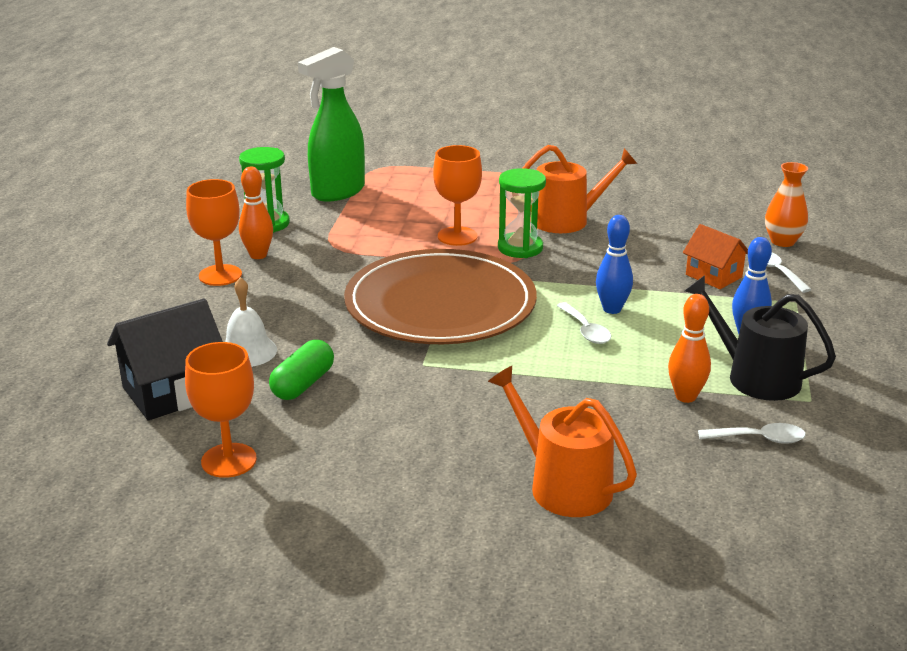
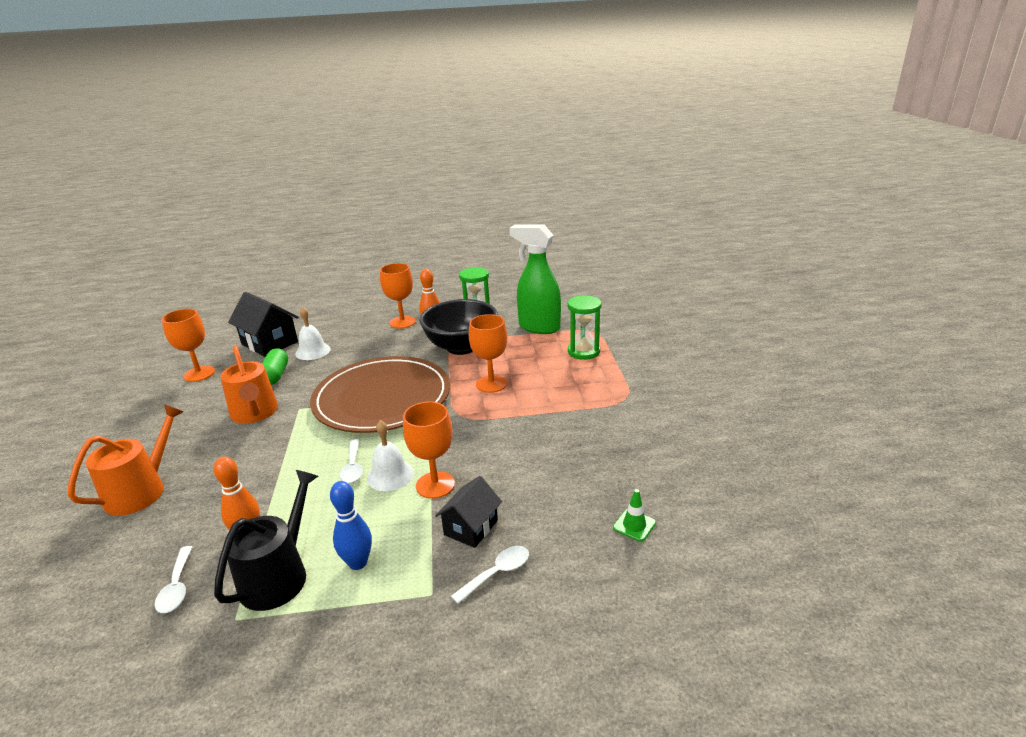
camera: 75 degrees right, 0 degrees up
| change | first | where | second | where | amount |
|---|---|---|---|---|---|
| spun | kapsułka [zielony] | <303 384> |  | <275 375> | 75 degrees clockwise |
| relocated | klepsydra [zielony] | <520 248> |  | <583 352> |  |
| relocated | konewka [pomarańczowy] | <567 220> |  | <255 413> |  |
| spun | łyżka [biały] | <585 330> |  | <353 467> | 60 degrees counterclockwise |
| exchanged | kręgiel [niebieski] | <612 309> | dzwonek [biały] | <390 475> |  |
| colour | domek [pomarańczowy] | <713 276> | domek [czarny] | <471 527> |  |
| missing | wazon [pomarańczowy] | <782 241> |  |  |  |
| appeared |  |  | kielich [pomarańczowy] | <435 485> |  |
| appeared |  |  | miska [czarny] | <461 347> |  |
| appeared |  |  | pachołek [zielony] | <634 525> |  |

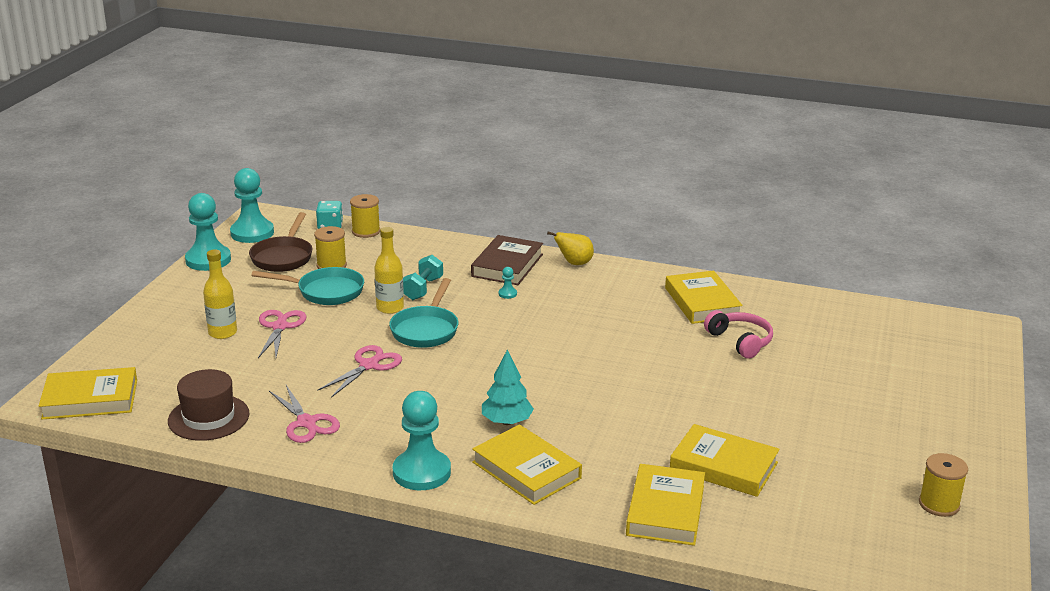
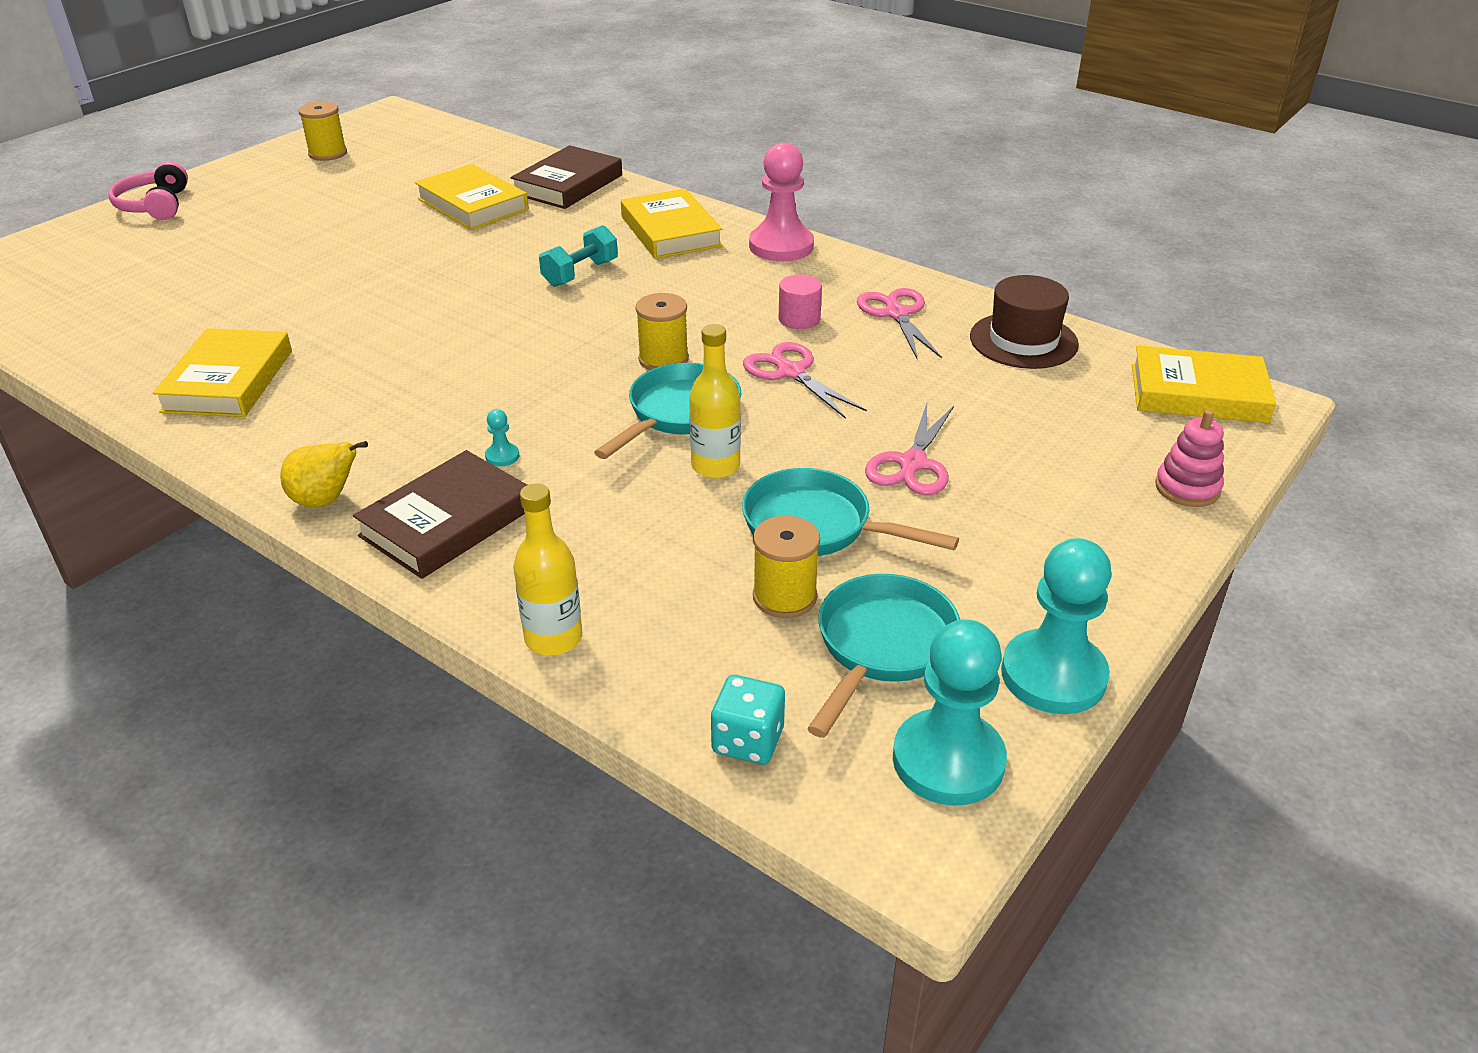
camera: 160 degrees left, 10 degrees up
| change | first | where | second | where | amount |
|---|---|---|---|---|---|
| relocated | butelka [żółty] | <222 333> |  | <553 638> |  |
| colour | patelnia [brązowy] | <283 257> | patelnia [turkusowy] | <882 647> |  |
| spun | nożyczki [różowy] | <369 365> |  | <791 372> | 90 degrees clockwise |
| relocated | szpulka [żółty] | <366 231> |  | <663 359> |  |
| colour | pionek [turkusowy] | <421 472> | pionek [różowy] | <781 246> |  |
| relocated | hantel [turkusowy] | <422 289> |  | <580 273> |  |
| missing | drzewko [turkusowy] | <506 421> |  |  |  |
| colour | książka [żółty] | <665 510> | książka [brązowy] | <568 184> |  |
| relocated | słuchawki [różowy] | <740 341> |  | <155 205> |  |
| appeared |  |  | walec [różowy] | <799 319> |  |
| appeared |  |  | zabawka nakładanka [różowy] | <1187 488> |  |

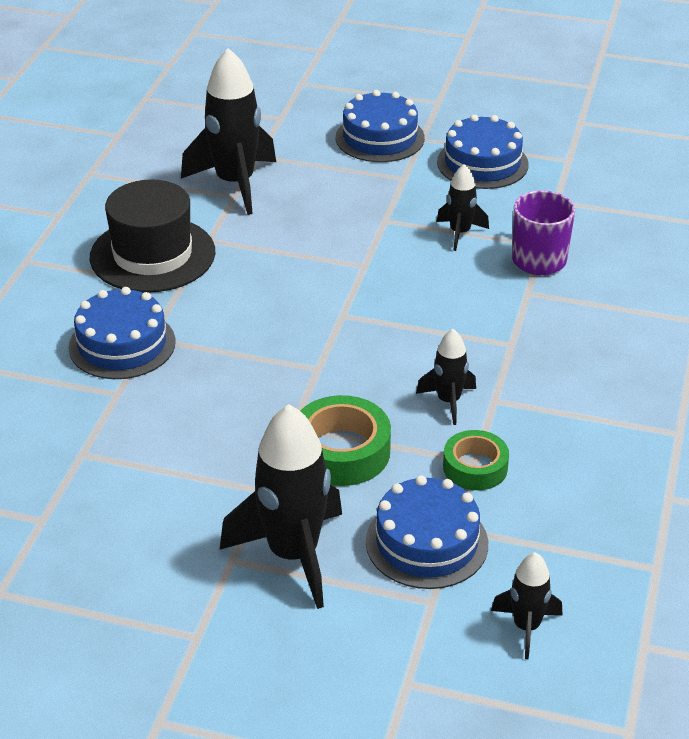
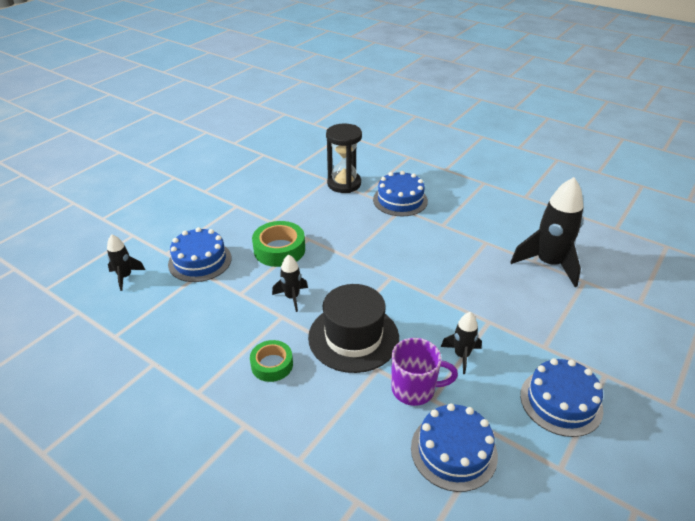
camera: 110 degrees right, 0 degrees up
| change | first | where | second | where | amount |
|---|---|---|---|---|---|
| relocated | kapelusz [czarny] | <152 255> |  | <353 337> |  |
| missing | rakieta [czarny] | <293 555> |  |  |  |
| relocated | tort [niebieski] | <380 138> |  | <453 451> |  |
| relocated | taśma klejąca [zielony] | <475 467> |  | <272 365> |  |
| appeared |  |  | klepsydra [czarny] | <344 184> |  |

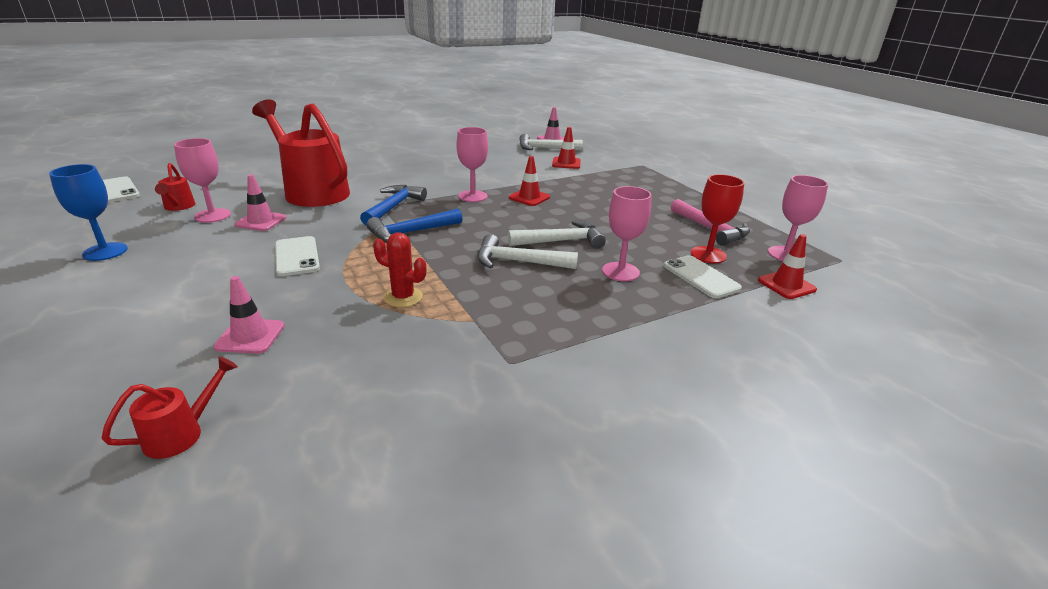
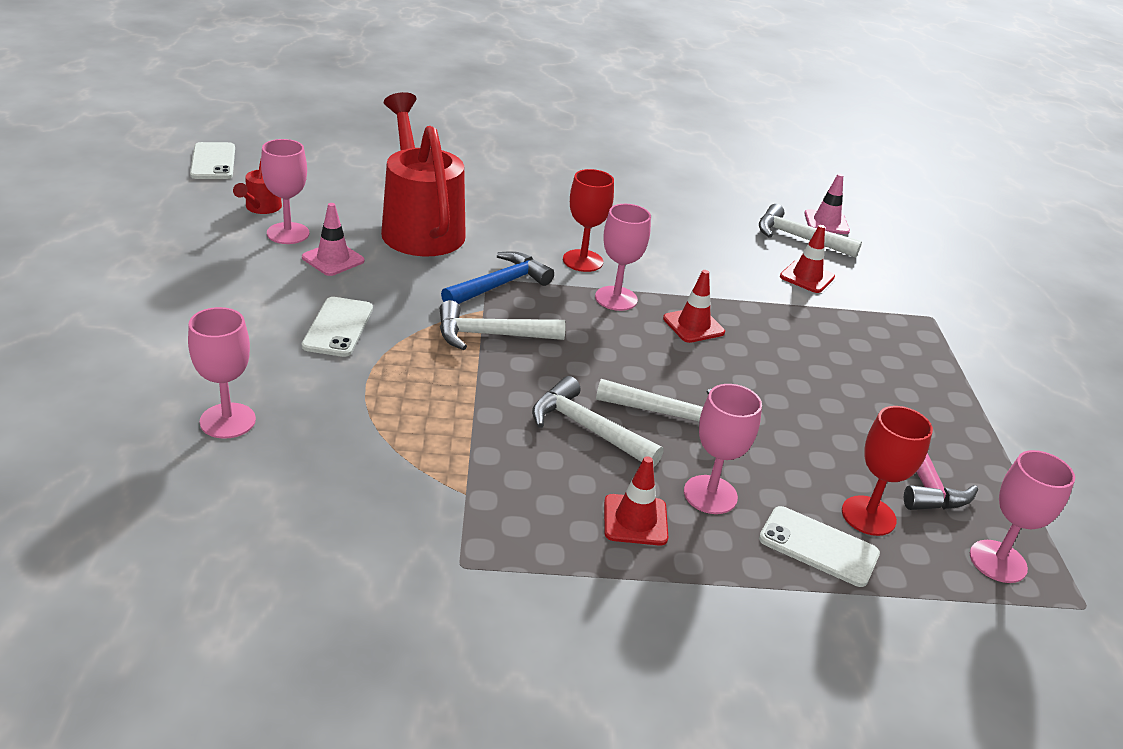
camera: 25 degrees right, 5 degrees up
| change | first | where | second | where | amount |
|---|---|---|---|---|---|
| missing | kielich [niebieski] | <105 252> |  |  |  |
| missing | konewka [czerwony] | <181 433> |  |  |  |
| exchanged | pachołek [różowy] | <250 336> | kielich [różowy] | <227 421> |  |
| colour | młotek [niebieski] | <411 233> | młotek [biały] | <490 335> |  |
| missing | kaktus [czerwony] | <403 297> |  |  |  |
| spun | telefon [biały] | <701 277> |  | <818 547> | 60 degrees counterclockwise |
| relocated | pachołek [czerwony] | <786 285> |  | <635 520> |  |
| appeared |  |  | kielich [czerwony] | <583 261> |  |

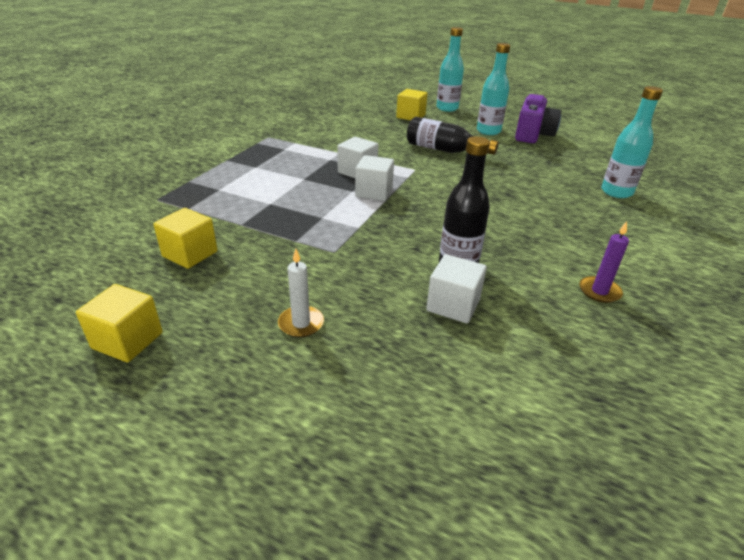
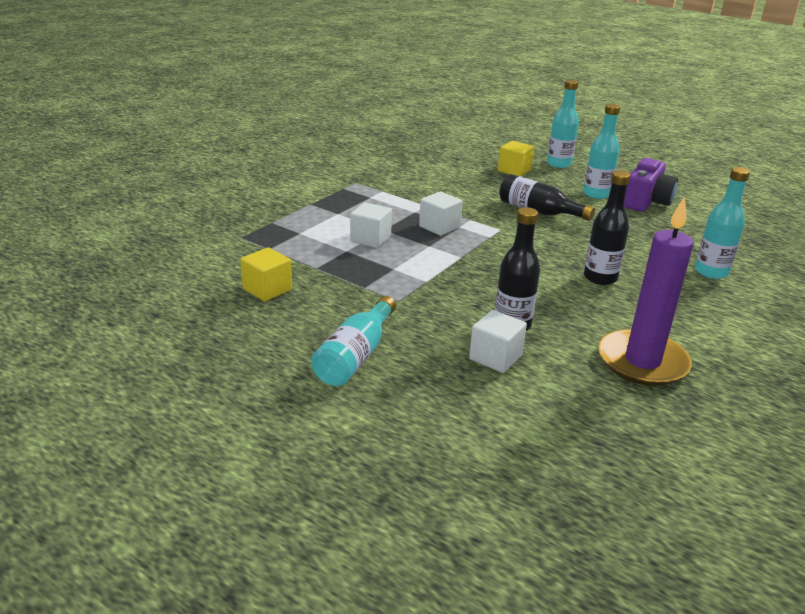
camera: 10 degrees right, 5 degrees down
| change | first | where | second | where | amount |
|---|---|---|---|---|---|
| missing | sześcian [żółty] | <127 340> |  |  |  |
| exchanged | świeca [biały] | <301 323> | butelka [turkusowy] | <355 356> |  |
| relocated | sześcian [biały] | <374 192> |  | <370 239> |  |
| size | świeca [fioletowy] | <599 291> |  | <642 362> | x2.28 |
| appeared |  |  | butelka [czarny] | <600 278> |  |

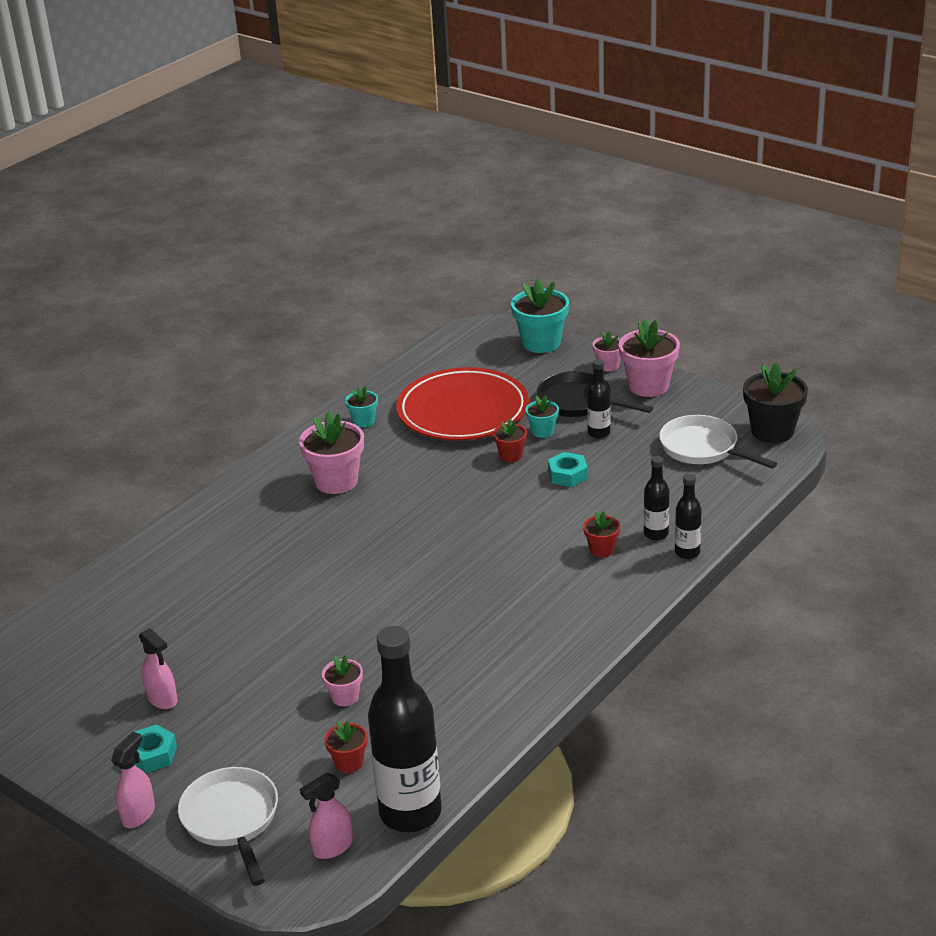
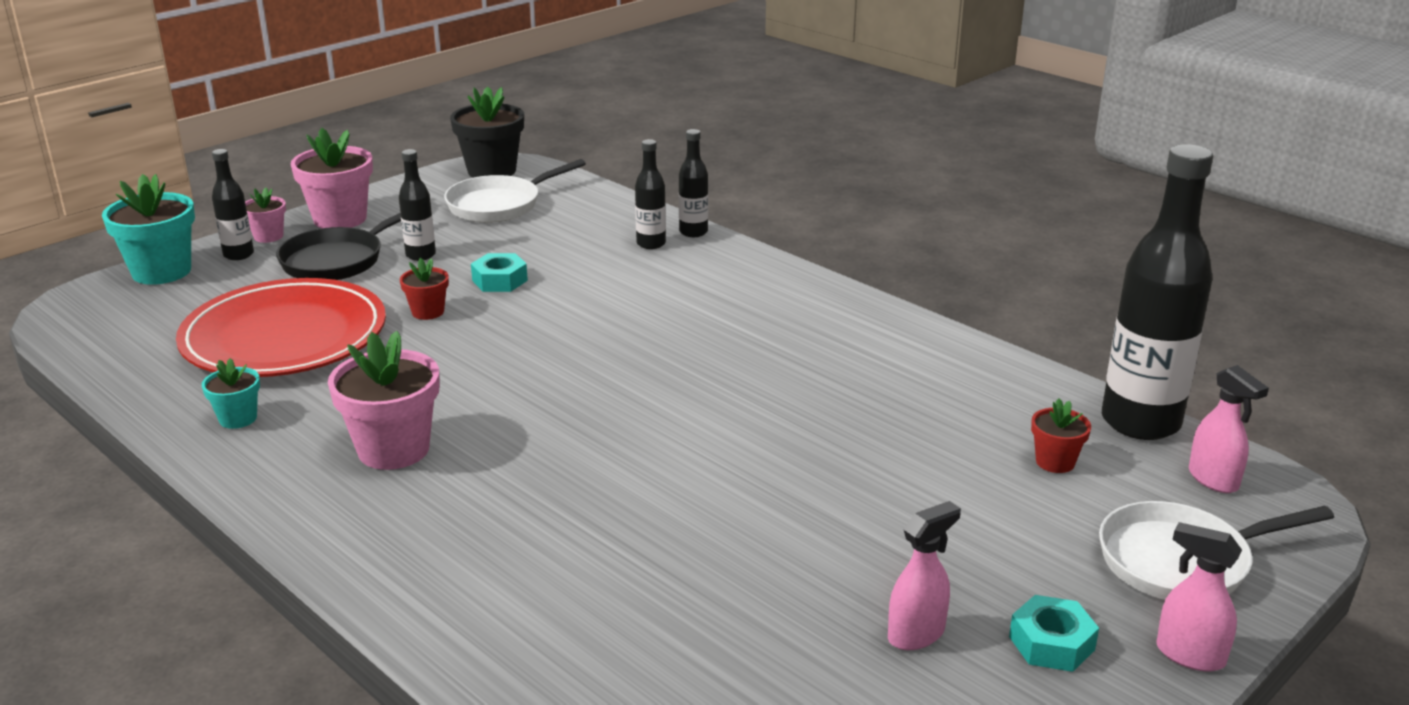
camera: 85 degrees left, 5 degrees down
| change | first | where | second | where | amount |
|---|---|---|---|---|---|
| missing | doniczka [różowy] | <345 697> |  |  |  |
| missing | doniczka [turkusowy] | <542 431> |  |  |  |
| missing | doniczka [czerwony] | <602 550> |  |  |  |
| appeared |  |  | butelka [czarny] | <238 255> |  |

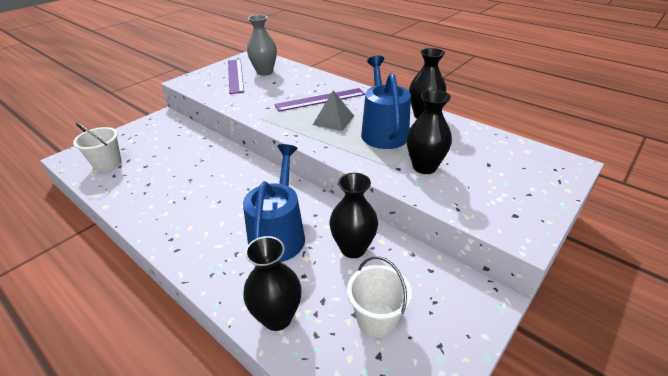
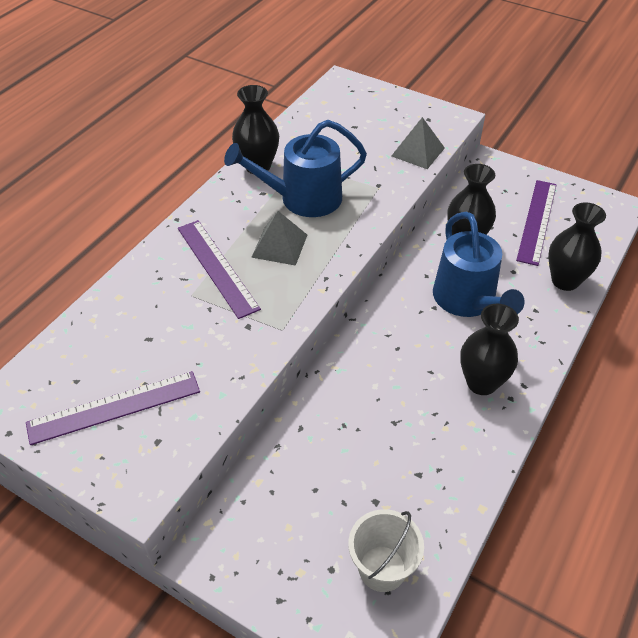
camera: 100 degrees left, 10 degrees up
| change | first | where | second | where | amount |
|---|---|---|---|---|---|
| spun | konewka [niebieski] | <278 234> |  | <467 300> | 105 degrees counterclockwise |
| missing | wazon [szary] | <264 72> |  |  |  |
| exchanged | wiadro [biały] | <376 319> | linijka [fioletowy] | <537 221> |  |
| relocated | wazon [czarny] | <424 167> |  | <481 383> |  |
| appeared |  |  | piramida [szary] | <418 152> |  |

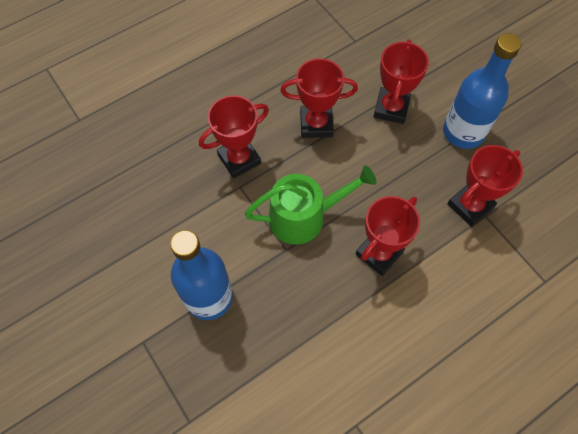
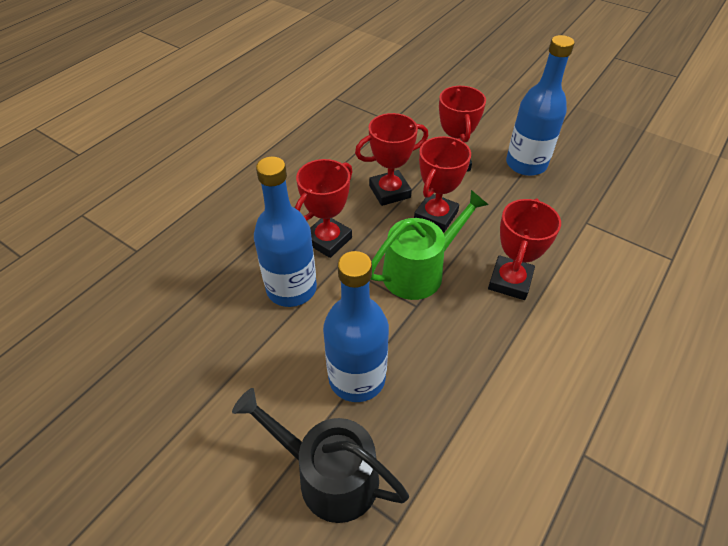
camera: 20 degrees left, 15 degrees down
| change | first | where | second | where | amount |
|---|---|---|---|---|---|
| relocated | puchar [czerwony] | <470 206> |  | <436 216> |  |
| appeared |  |  | konewka [czarny] | <329 475> |  |
| appeared |  |  | butelka [niebieski] | <291 288> |  |

